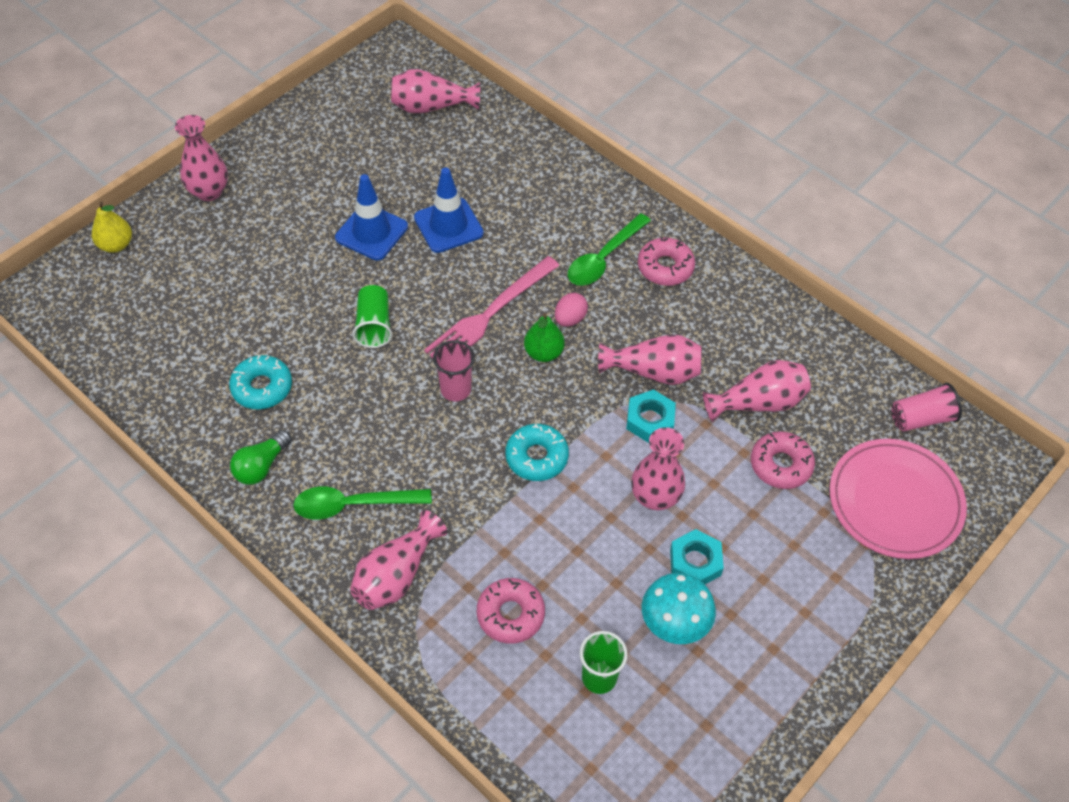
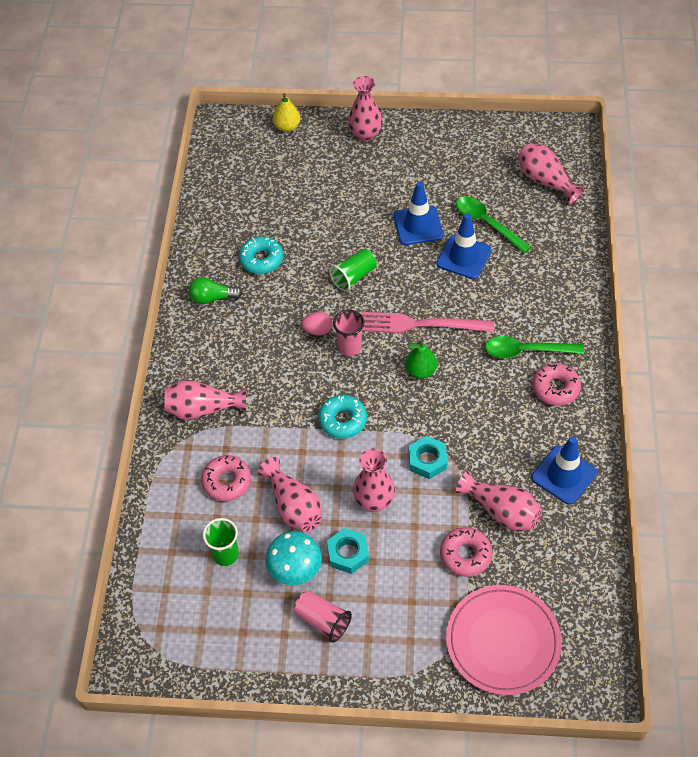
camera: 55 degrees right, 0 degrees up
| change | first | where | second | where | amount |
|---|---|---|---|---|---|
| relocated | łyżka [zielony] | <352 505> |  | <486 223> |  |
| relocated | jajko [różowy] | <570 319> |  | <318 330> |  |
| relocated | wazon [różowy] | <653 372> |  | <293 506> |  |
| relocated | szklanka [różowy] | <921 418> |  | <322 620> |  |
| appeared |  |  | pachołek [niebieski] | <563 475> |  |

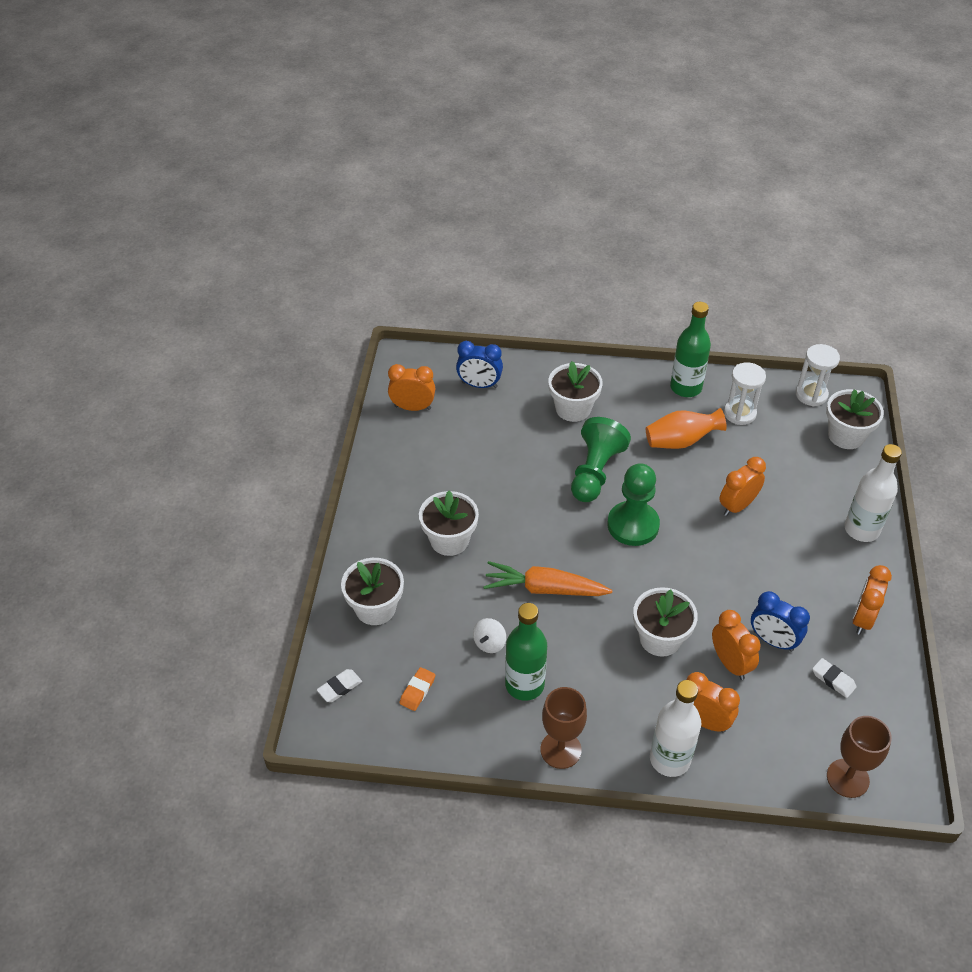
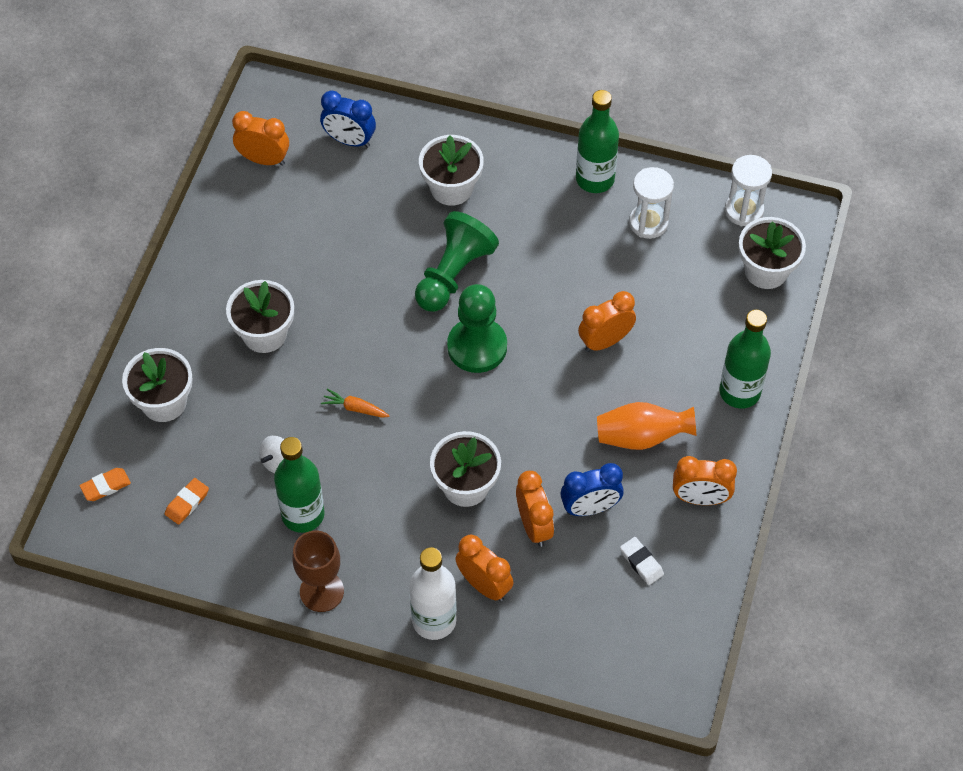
camera: 10 degrees right, 10 degrees up
| change | first | where | second | where | amount |
|---|---|---|---|---|---|
| colour | gumka do mazania [biały] | <339 687> | gumka do mazania [pomarańczowy] | <105 486> |  |
| size | marchewka [pomarańczowy] | <544 589> |  | <355 408> | x0.49 |
| relocated | wazon [pomarańczowy] | <680 441> |  | <641 437> |  |
| spun | budzik [niebieski] | <773 641> |  | <590 508> | 60 degrees counterclockwise |
| missing | kielich [brązowy] | <847 778> |  |  |  |
| colour | butelka [biały] | <861 529> | butelka [zielony] | <739 392> |  |
| spun | budzik [pomarańczowy] | <862 619> |  | <700 498> | 120 degrees counterclockwise |

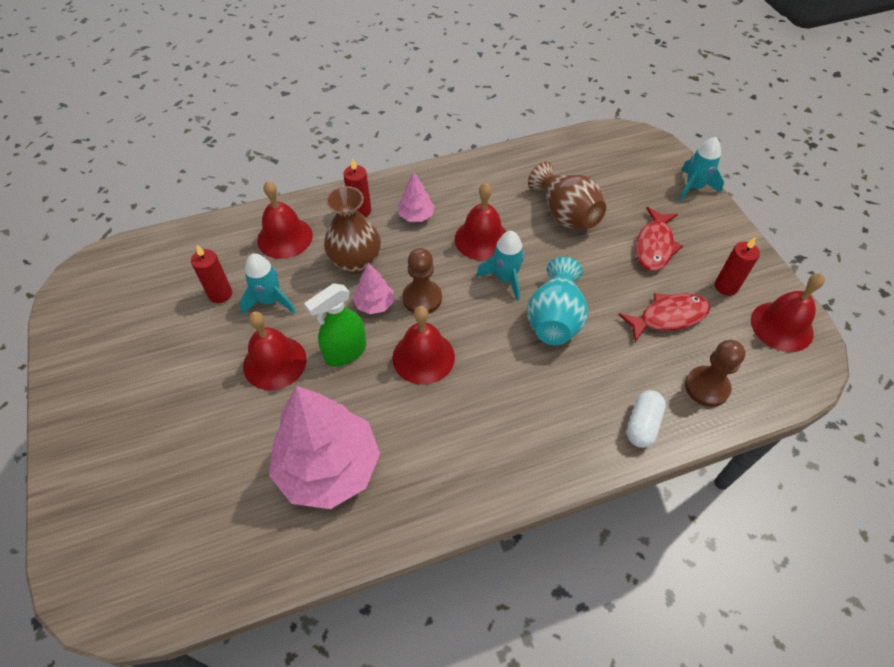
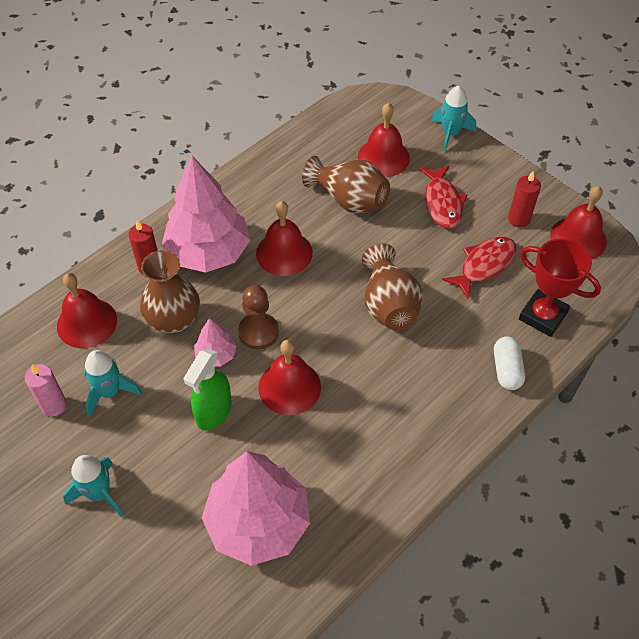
camera: 25 degrees left, 0 degrees up
| change | first | where | second | where | amount |
|---|---|---|---|---|---|
| colour | świeca [czerwony] | <220 294> | świeca [różowy] | <54 405> |  |
| relocated | dzwonek [czerwony] | <274 362> |  | <383 157> |  |
| size | drzewko [różowy] | <416 216> |  | <208 252> | x2.21 |
| relocated | rakieta [turkusowy] | <505 279> |  | <99 493> |  |
| colour | wazon [turkusowy] | <554 319> | wazon [brązowy] | <389 305> |  |
| exchanged | pionek [brązowy] | <706 387> | puchar [czerwony] | <543 316> |  |

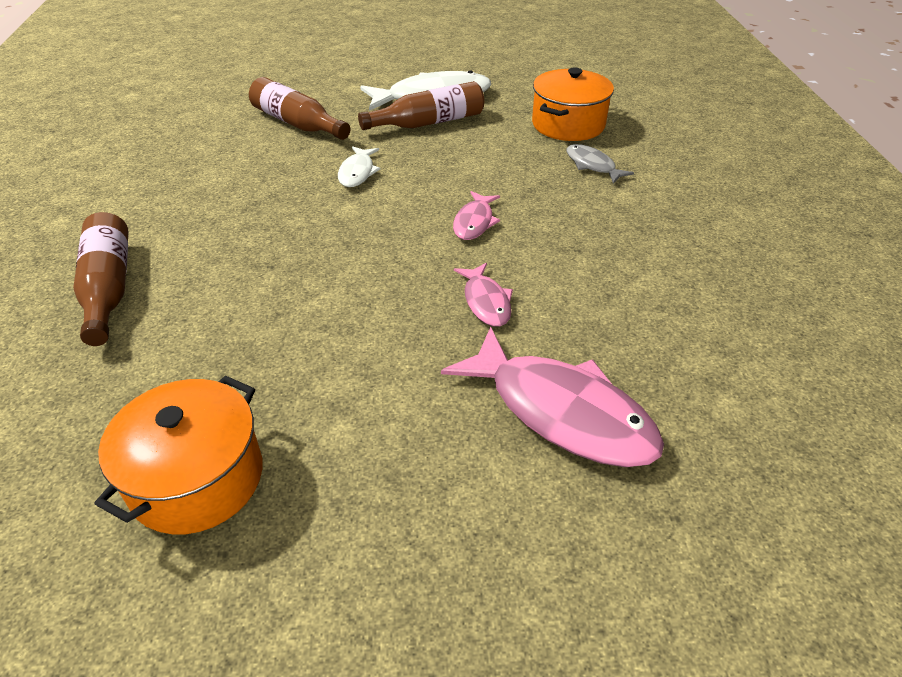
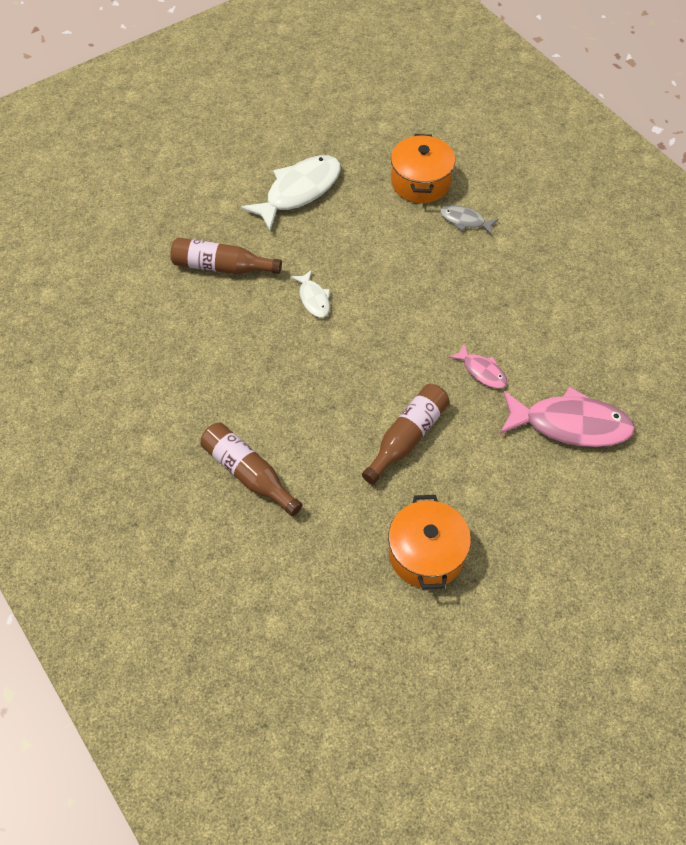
camera: 30 degrees left, 15 degrees up
| change | first | where | second | where | amount |
|---|---|---|---|---|---|
| relocated | butelka [brązowy] | <428 122> |  | <407 437> |  |
| missing | ryba [różowy] | <474 222> |  |  |  |

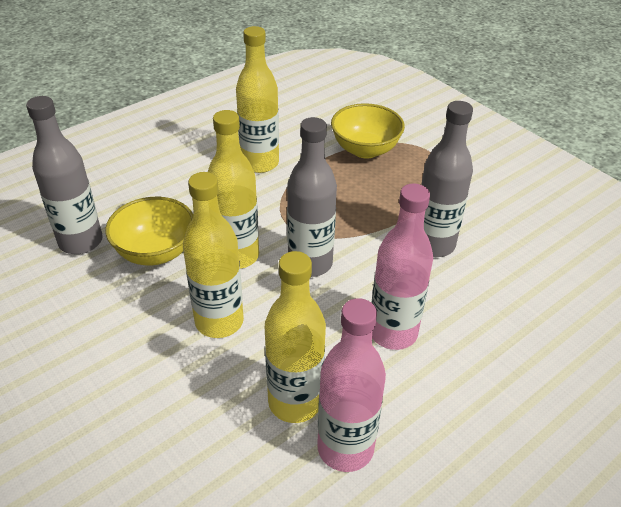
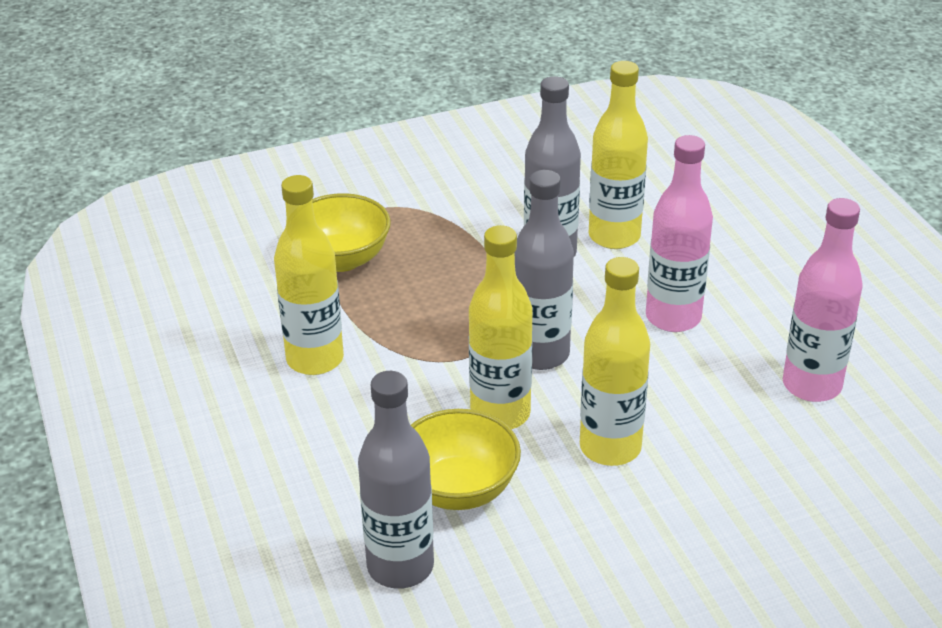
camera: 70 degrees left, 5 degrees down
| change | first | where | second | where | amount |
|---|---|---|---|---|---|
| relocated | butelka [żółty] | <295 402> |  | <614 236> |  |

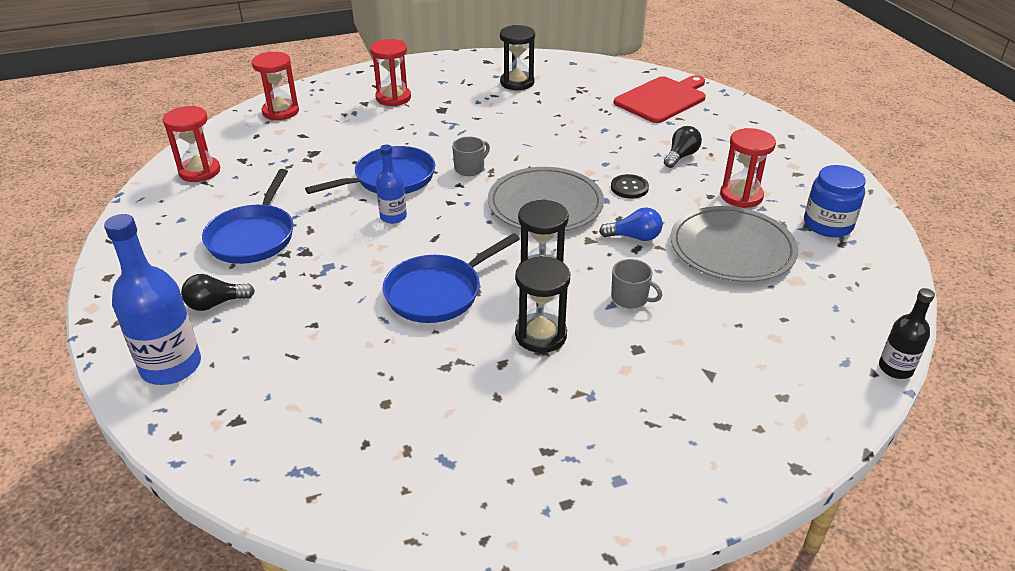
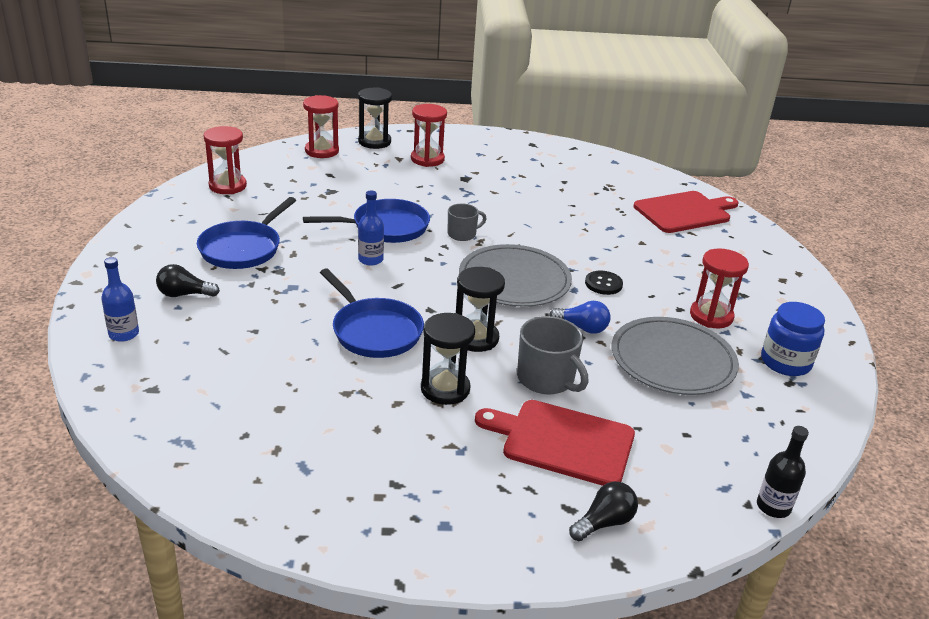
camera: 15 degrees right, 5 degrees down
| change | first | where | second | where | amount |
|---|---|---|---|---|---|
| size | butelka [niebieski] | <171 366> |  | <124 334> | x0.56 |
| spun | patelnia [niebieski] | <438 292> |  | <374 331> | 105 degrees counterclockwise |
| relocated | klepsydra [czarny] | <517 83> |  | <374 142> |  |
| size | kubek [szary] | <630 298> |  | <546 379> | x1.62 |
| relocated | żarówka [czarny] | <681 156> |  | <604 522> |  |
| appeared |  |  | deska do krojenia [czerwony] | <562 441> |  |

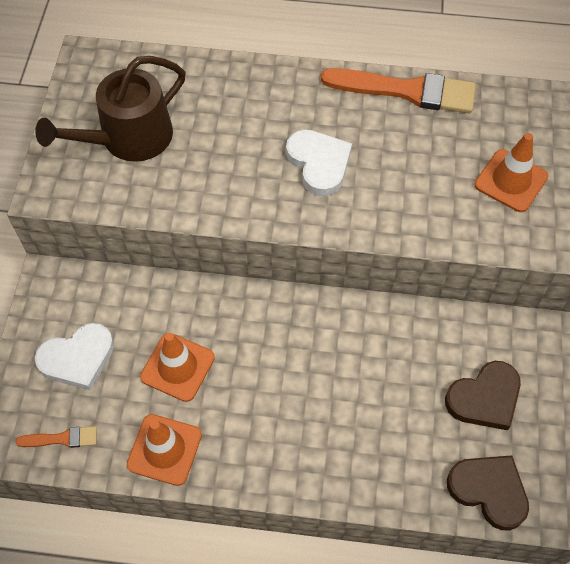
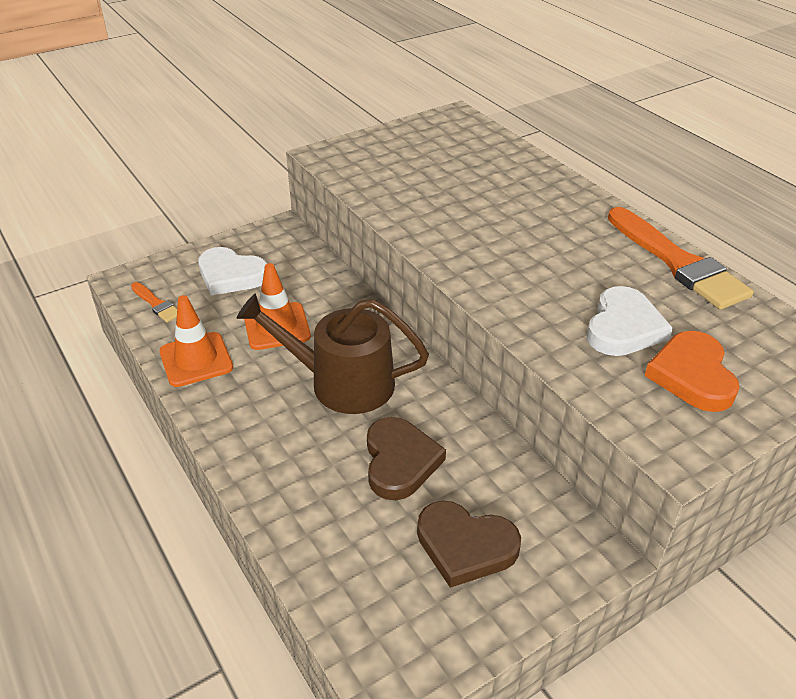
camera: 50 degrees right, 20 degrees down
| change | first | where | second | where | amount |
|---|---|---|---|---|---|
| relocated | konewka [brązowy] | <129 138> |  | <342 383> |  |
| relocated | serce [biały] | <319 164> |  | <623 327> |  |
| relocated | serce [brązowy] | <489 491> |  | <400 461> |  |
| exchanged | pachołek [pomarańczowy] | <511 181> | serce [pomarańczowy] | <692 375> |  |

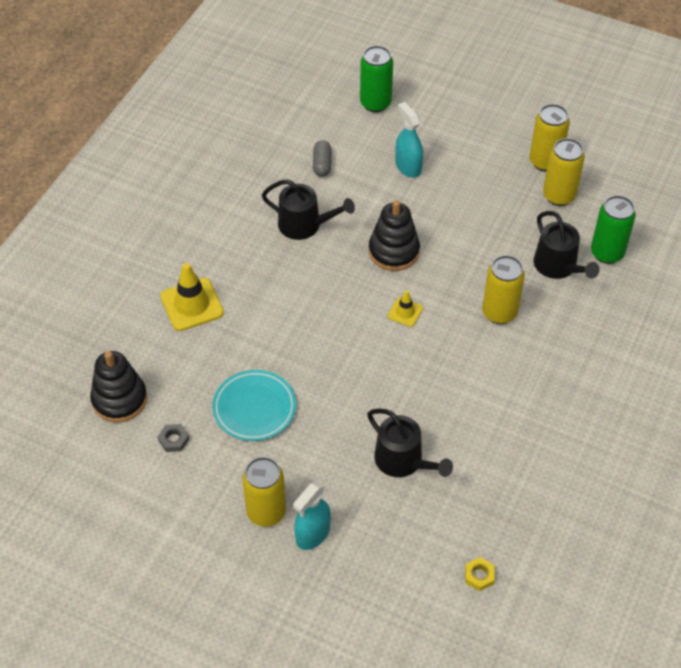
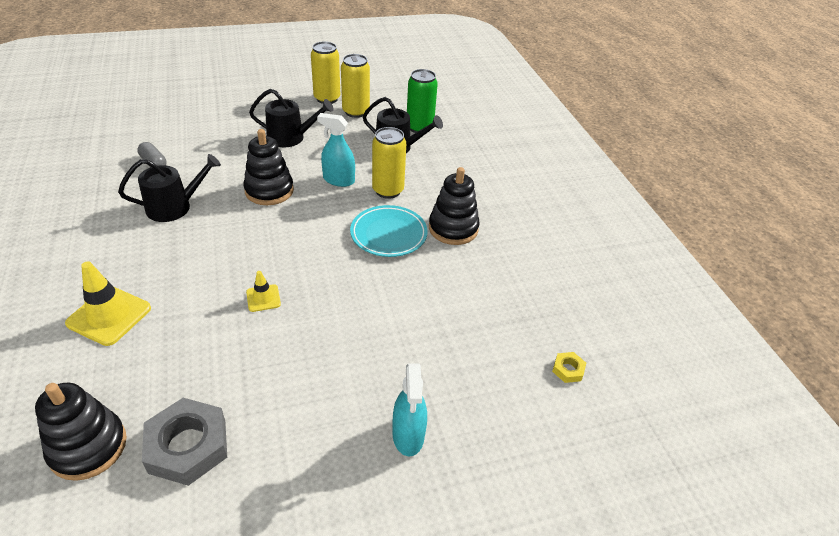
camera: 45 degrees left, 10 degrees down
| change | first | where | second | where | amount |
|---|---|---|---|---|---|
| size | nakrętka [szary] | <173 440> |  | <188 446> | x2.19 |
| relocated | talerz [turkusowy] | <254 408> |  | <388 234> |  |
| missing | puszka [żółty] | <266 512> |  |  |  |
| missing | puszka [zielony] | <375 103> |  |  |  |
| relocated | konewka [czarny] | <403 461> |  | <290 137> |  |
| relocated | pachołek [żółty] | <405 312> |  | <263 298> |  |
| relocated | spryskiwacz [turkusowy] | <408 167> |  | <338 180> |  |
| appeared |  |  | zabawka nakładanka [czarny] | <453 228> |  |

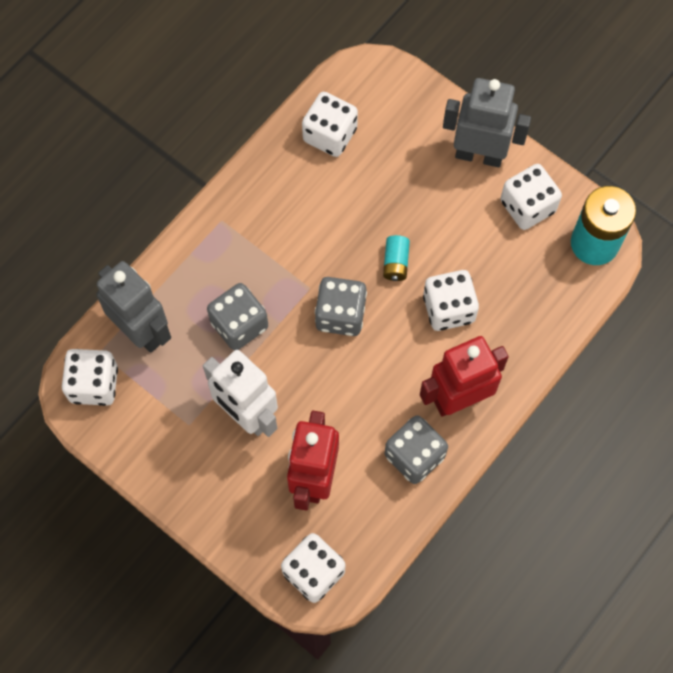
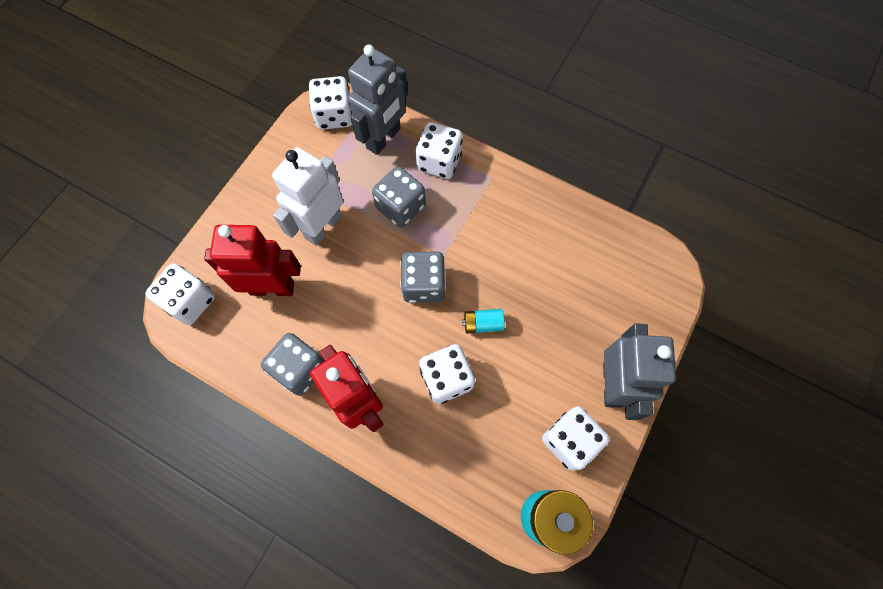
camera: 80 degrees right, 0 degrees up
| change | first | where | second | where | amount |
|---|---|---|---|---|---|
| relocated | kostka do gry [biały] | <330 135> |  | <439 162> |  |

